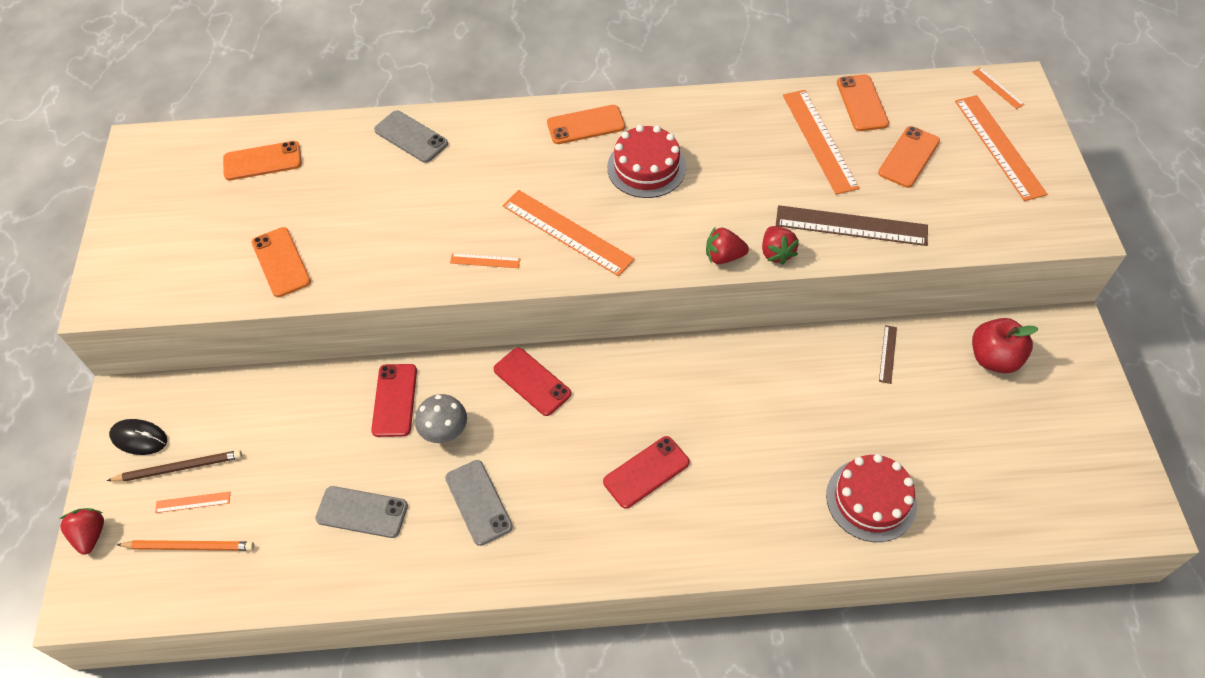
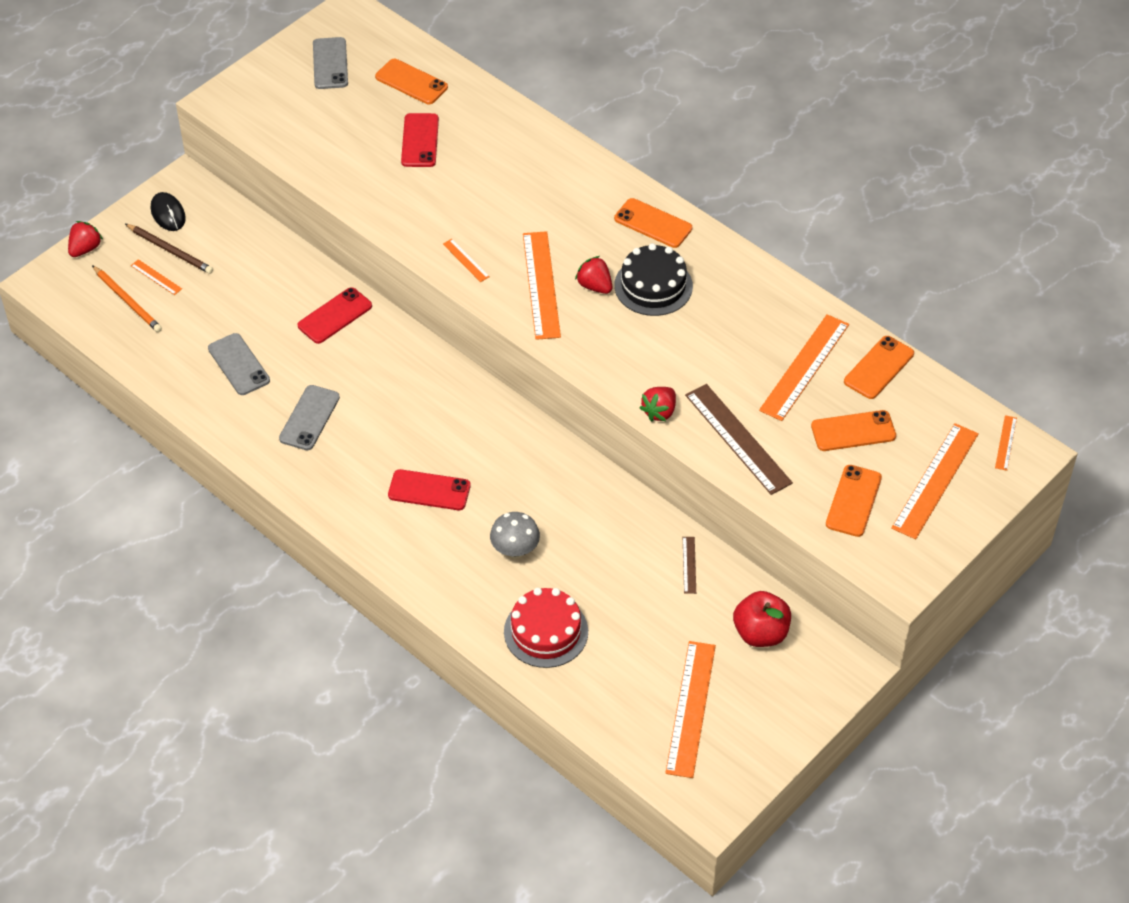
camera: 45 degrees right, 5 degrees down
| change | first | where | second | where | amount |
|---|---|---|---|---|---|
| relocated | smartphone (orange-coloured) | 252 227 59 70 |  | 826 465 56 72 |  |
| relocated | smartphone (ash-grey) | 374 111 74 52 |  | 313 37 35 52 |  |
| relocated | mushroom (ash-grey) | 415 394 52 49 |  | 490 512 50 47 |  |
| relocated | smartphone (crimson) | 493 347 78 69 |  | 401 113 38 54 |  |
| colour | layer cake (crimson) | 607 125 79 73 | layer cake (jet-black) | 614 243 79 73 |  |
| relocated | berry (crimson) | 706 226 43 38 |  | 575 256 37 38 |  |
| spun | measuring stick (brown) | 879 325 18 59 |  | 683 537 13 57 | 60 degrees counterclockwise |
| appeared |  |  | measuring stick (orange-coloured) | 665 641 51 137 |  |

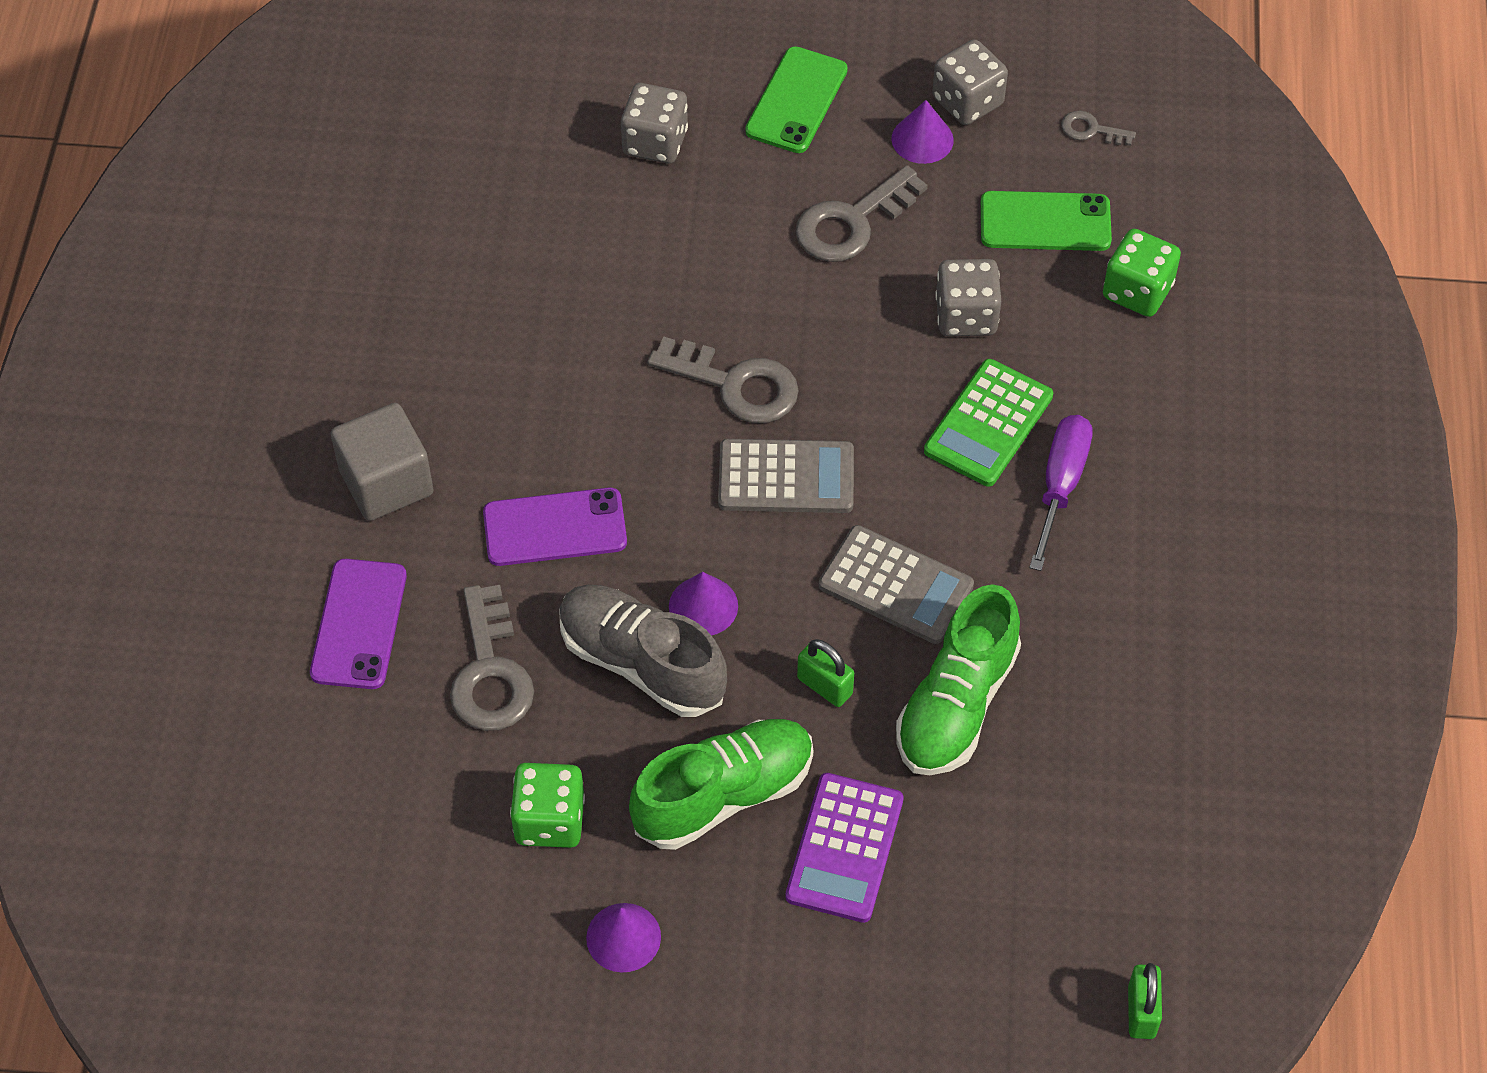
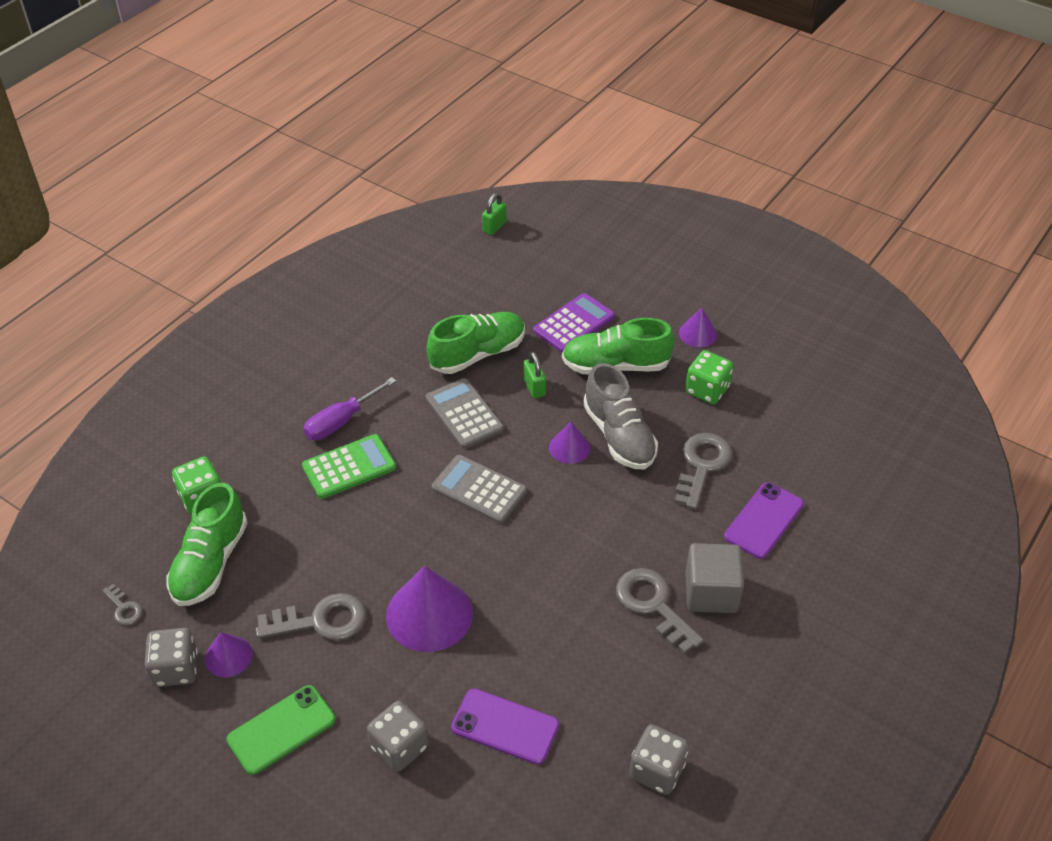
camera: 150 degrees left, 10 degrees down
| change | first | where | second | where | amount |
|---|---|---|---|---|---|
| relocated | smartphone (purple) | 483 488 144 78 |  | 451 688 108 77 |  |
| relocated | key (ash-grey) | 647 337 152 86 |  | 616 568 88 86 |  |
| relocated | dice (ash-grey) | 935 259 66 77 |  | 629 724 60 71 |  |
| exchanged | smartphone (emerald) | 981 191 131 60 | lace-up shoe (emerald) | 166 483 82 123 |  |
| appeared |  |  | cone (purple) | 386 566 87 86 |  |

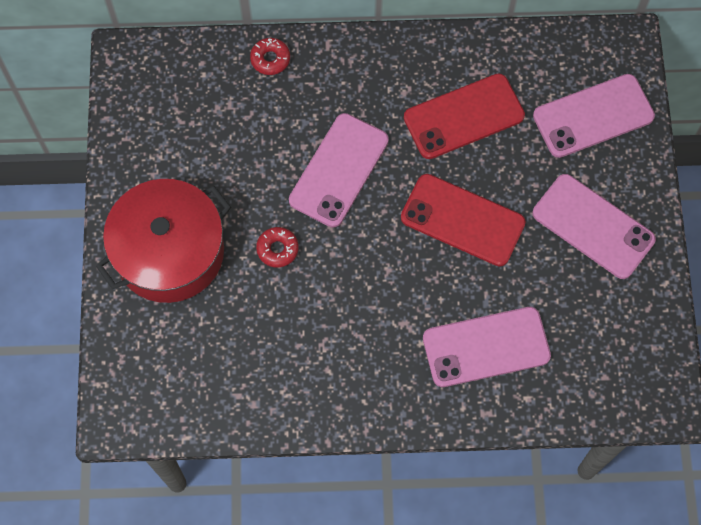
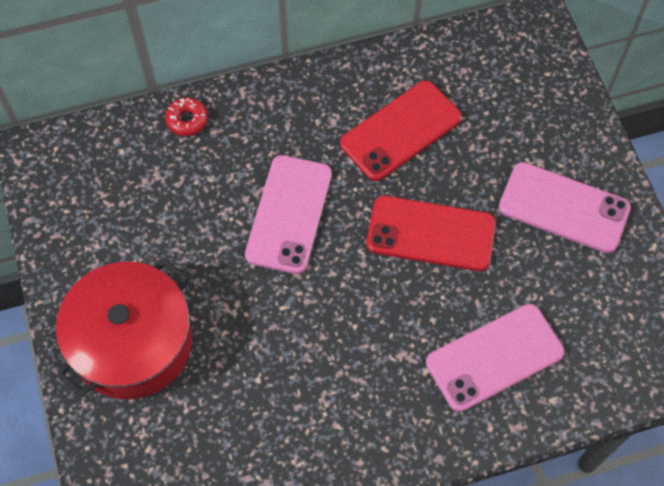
camera: 15 degrees left, 5 degrees down
| change | first | where | second | where | amount |
|---|---|---|---|---|---|
| missing | donut (crimson) | 256 227 43 41 |  |  |  |
| missing | smartphone (pink) | 533 74 122 84 |  |  |  |

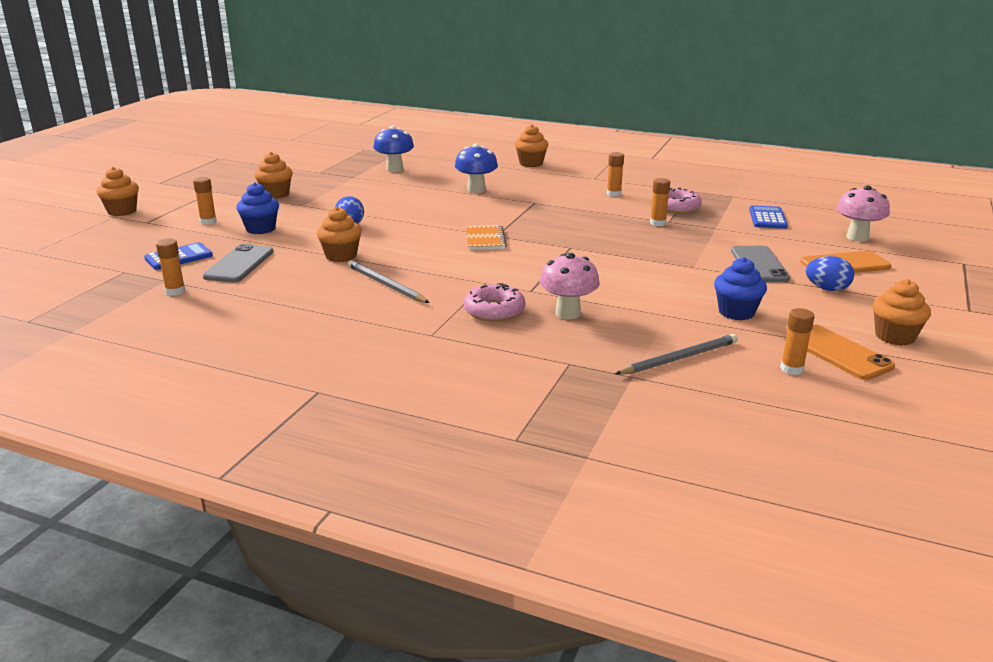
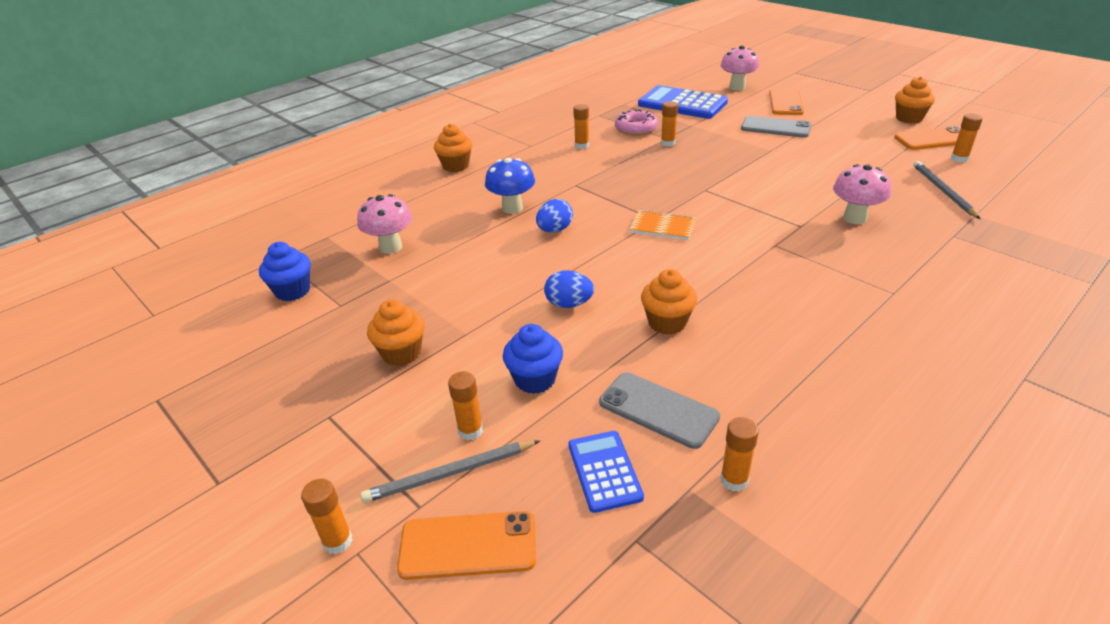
camera: 65 degrees left, 10 degrees up
| change | first | where | second | where | amount |
|---|---|---|---|---|---|
| exchanged | muffin (orange-coloured) | 96 167 43 49 | glue (orange-coloured) | 301 479 51 75 |  |
| relocated | wooden pencil (ash-grey) | 348 260 82 43 |  | 360 440 180 63 |  |
| colour | mushroom (cobalt) | 373 126 41 46 | mushroom (pink) | 357 194 55 60 |  |
| missing | donut (pink) | 464 283 62 39 |  |  |  |
| relocated | muffin (cobalt) | 714 257 53 63 |  | 259 242 52 59 |  |
| size | adding machine (cobalt) | 749 205 39 24 |  | 638 85 90 34 | x1.81 |
| relocated | egg (cobalt) | 806 256 48 35 |  | 536 199 37 34 |  |
| appeared |  |  | smartphone (orange-coloured) | 397 511 139 69 |  |

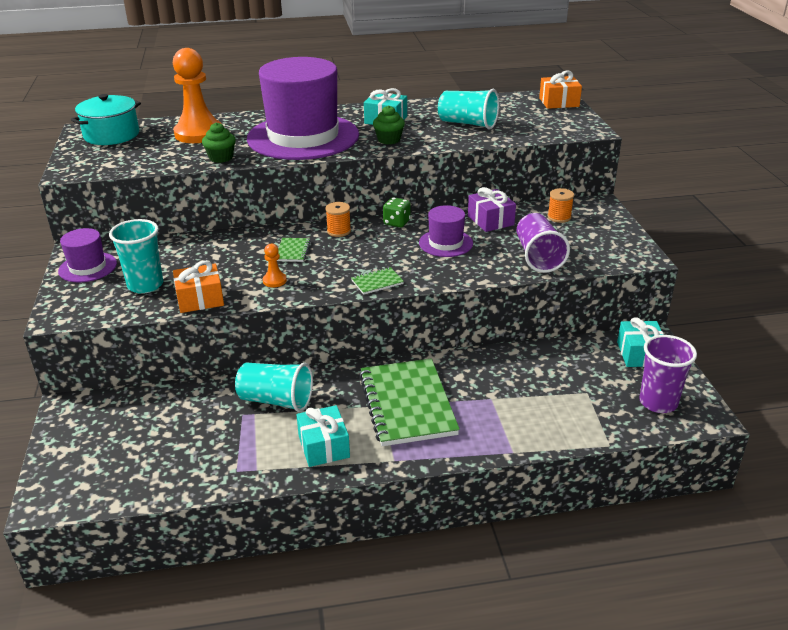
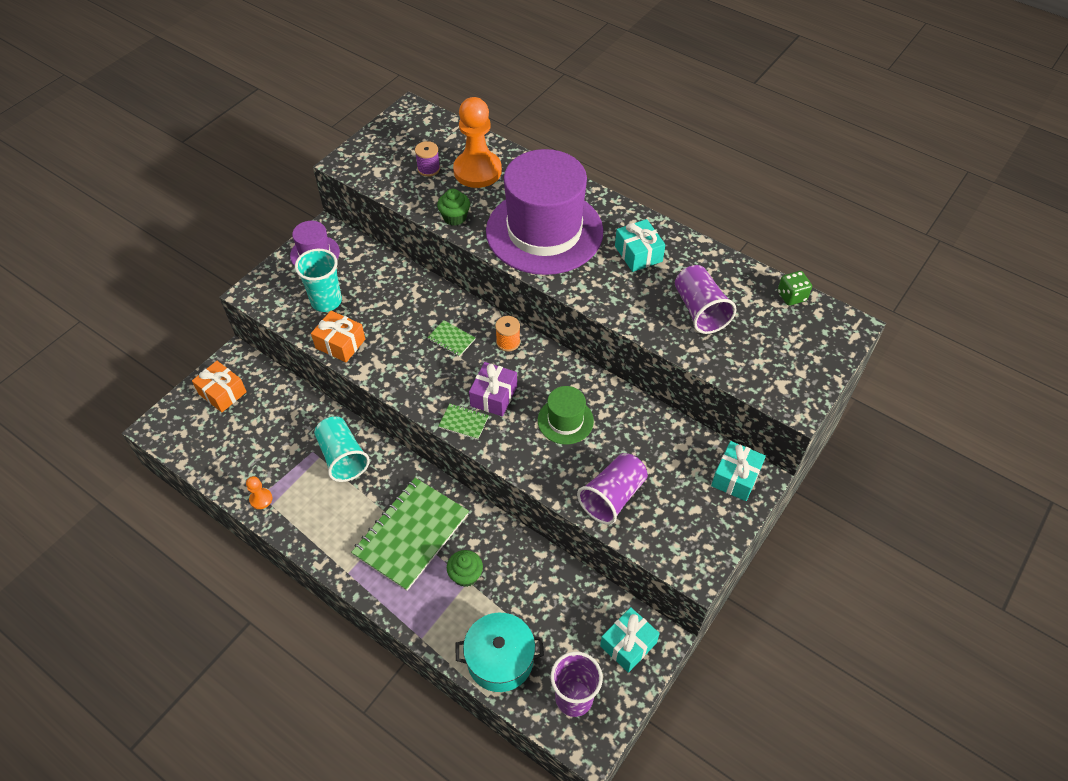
camera: 45 degrees right, 20 degrees up
| change | first | where | second | where | amount |
|---|---|---|---|---|---|
| relocated | cooking pot (aqua) | 71 94 70 51 |  | 456 613 88 79 |  |
| relocated | game pawn (orange-coloured) | 263 244 24 43 |  | 246 476 26 33 |  |
| spun | notebook (emerald) | 277 238 34 24 |  | 427 320 48 37 | 75 degrees clockwise |
| relocated | wrapped gift (aqua) | 296 405 54 62 |  | 711 441 55 60 |  |
| relocated | muffin (emerald) | 373 105 32 39 |  | 447 550 36 37 |  |
| relocated | dice (emerald) | 383 197 28 31 |  | 778 271 34 35 |  |
| colour | tall hat (purple) | 419 205 54 52 | tall hat (emerald) | 538 386 56 58 |  |
| colour | beaker (aqua) | 438 89 61 41 | beaker (purple) | 675 265 61 69 |  |
| relocated | wrapped gift (purple) | 468 187 48 45 |  | 469 362 48 55 |  |
| relocated | wrapped gift (orange-coloured) | 539 70 43 39 |  | 192 361 55 51 |  |
| missing | bobbin (orange-coloured) | 548 188 26 35 |  |  |  |
| appeared |  |  | bobbin (purple) | 415 141 25 36 |  |

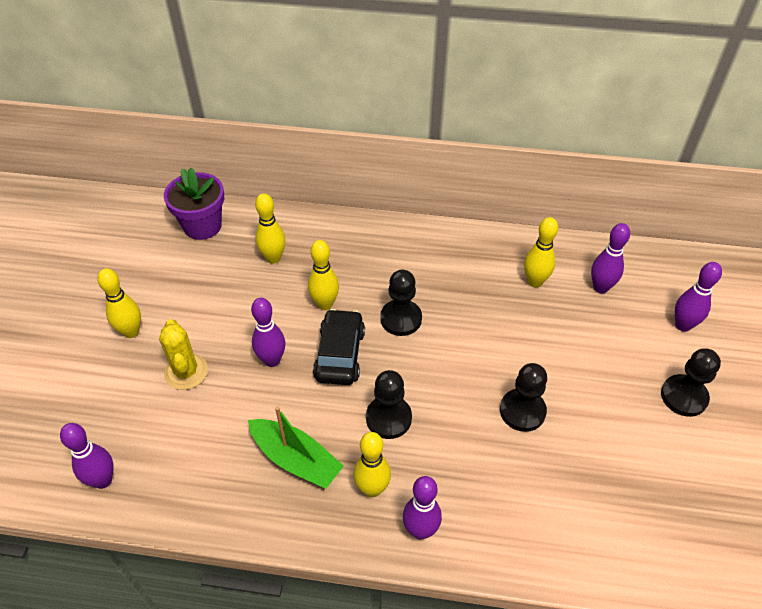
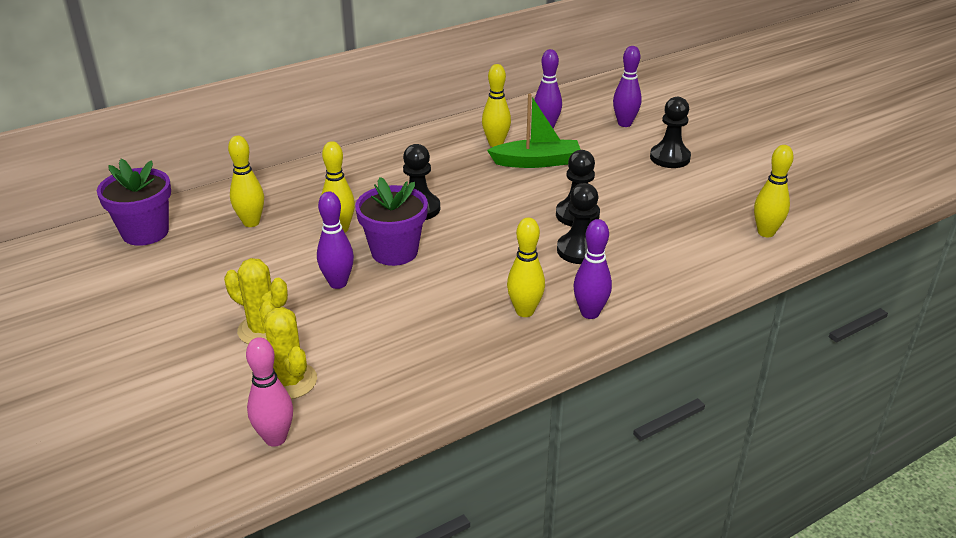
camera: 40 degrees left, 15 degrees down
| change | first | where | second | where | amount |
|---|---|---|---|---|---|
| colour | tenpin (purple) | 60 423 54 66 | tenpin (pink) | 246 337 47 110 |  |
| relocated | tenpin (golden) | 97 268 44 70 |  | 754 145 40 92 |  |
| relocated | sailboat (emerald) | 248 406 96 83 |  | 487 93 94 75 |  |
| exchanged | toy car (jet-black) | 313 309 52 76 | flower pot (purple) | 355 177 73 89 |  |
| relocated | game pawn (jet-black) | 366 370 46 69 |  | 557 183 41 81 |  |
| appeared |  |  | cactus (golden) | 259 301 58 98 |  |

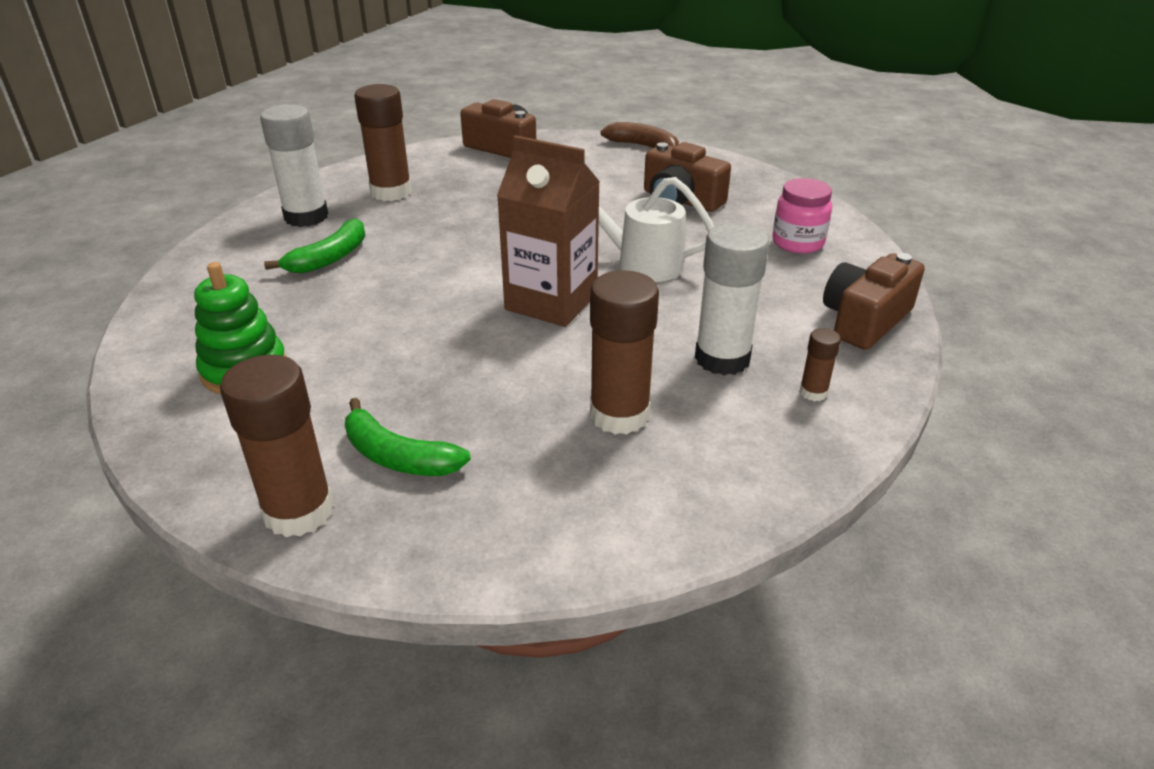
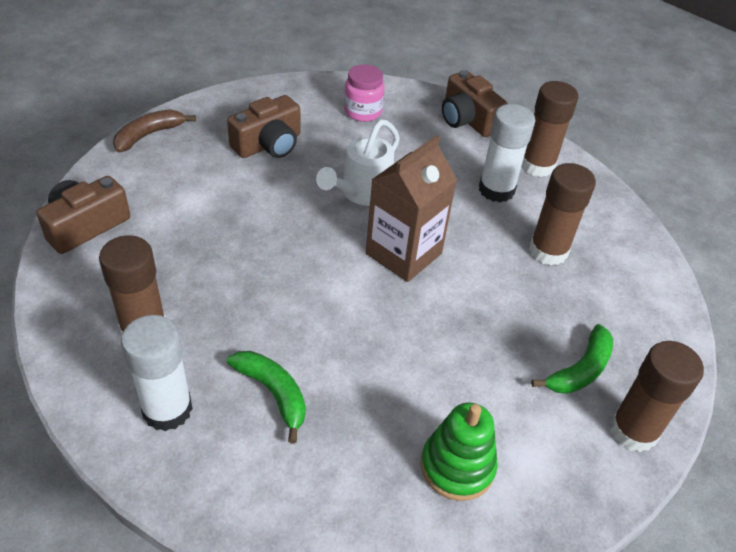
camera: 80 degrees left, 10 degrees up
| change | first | where | second | where | amount |
|---|---|---|---|---|---|
| size | glue (brown) | 799 328 42 73 |  | 522 81 57 96 | x2.09 |

